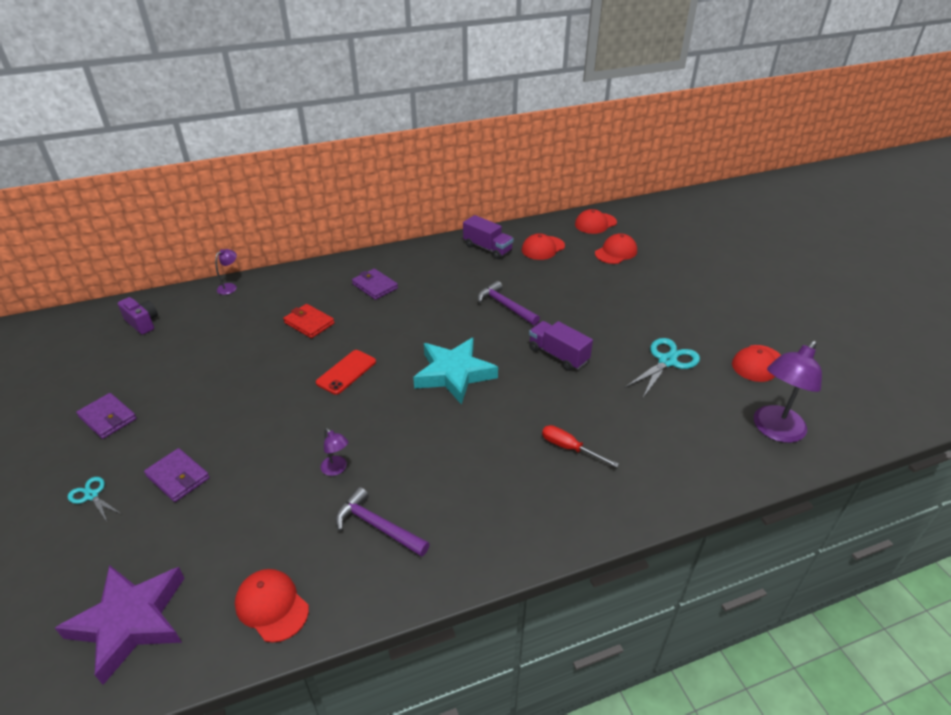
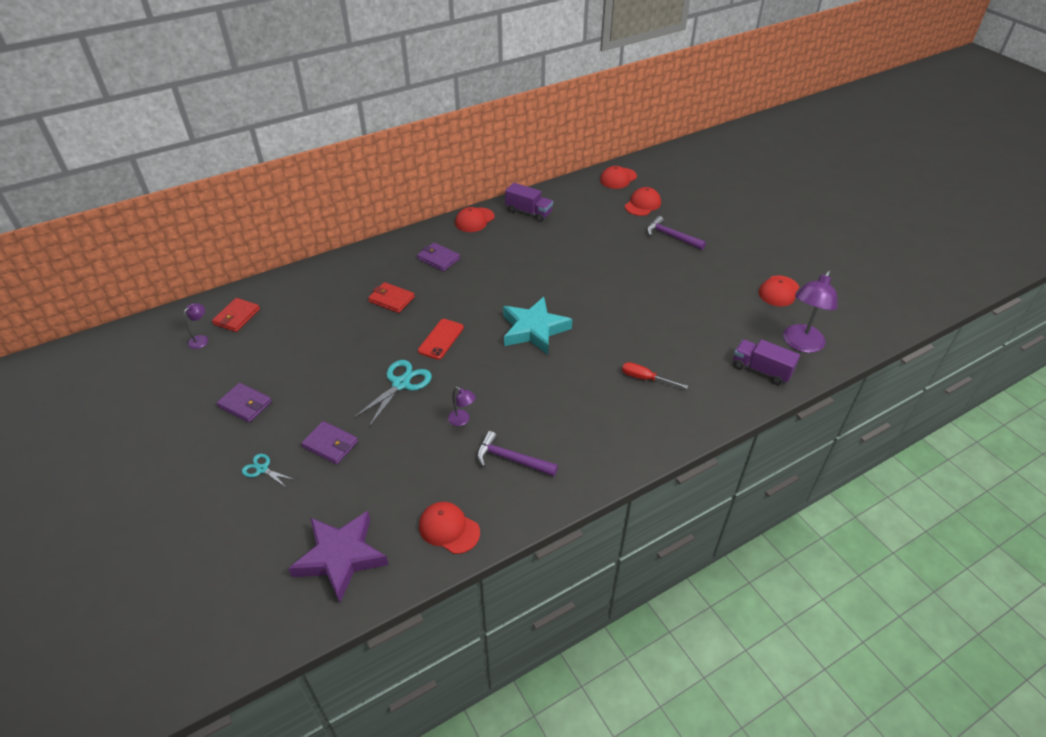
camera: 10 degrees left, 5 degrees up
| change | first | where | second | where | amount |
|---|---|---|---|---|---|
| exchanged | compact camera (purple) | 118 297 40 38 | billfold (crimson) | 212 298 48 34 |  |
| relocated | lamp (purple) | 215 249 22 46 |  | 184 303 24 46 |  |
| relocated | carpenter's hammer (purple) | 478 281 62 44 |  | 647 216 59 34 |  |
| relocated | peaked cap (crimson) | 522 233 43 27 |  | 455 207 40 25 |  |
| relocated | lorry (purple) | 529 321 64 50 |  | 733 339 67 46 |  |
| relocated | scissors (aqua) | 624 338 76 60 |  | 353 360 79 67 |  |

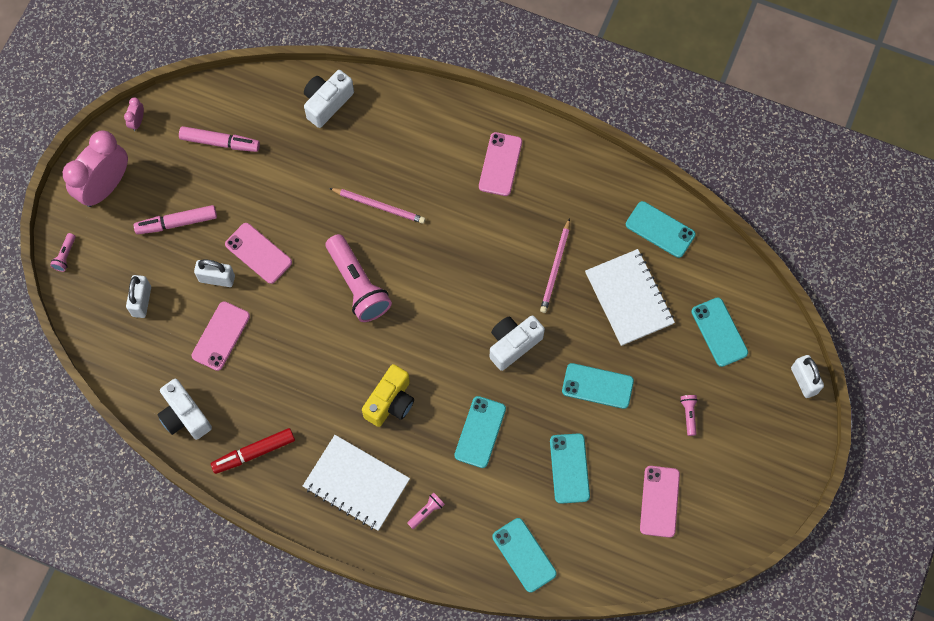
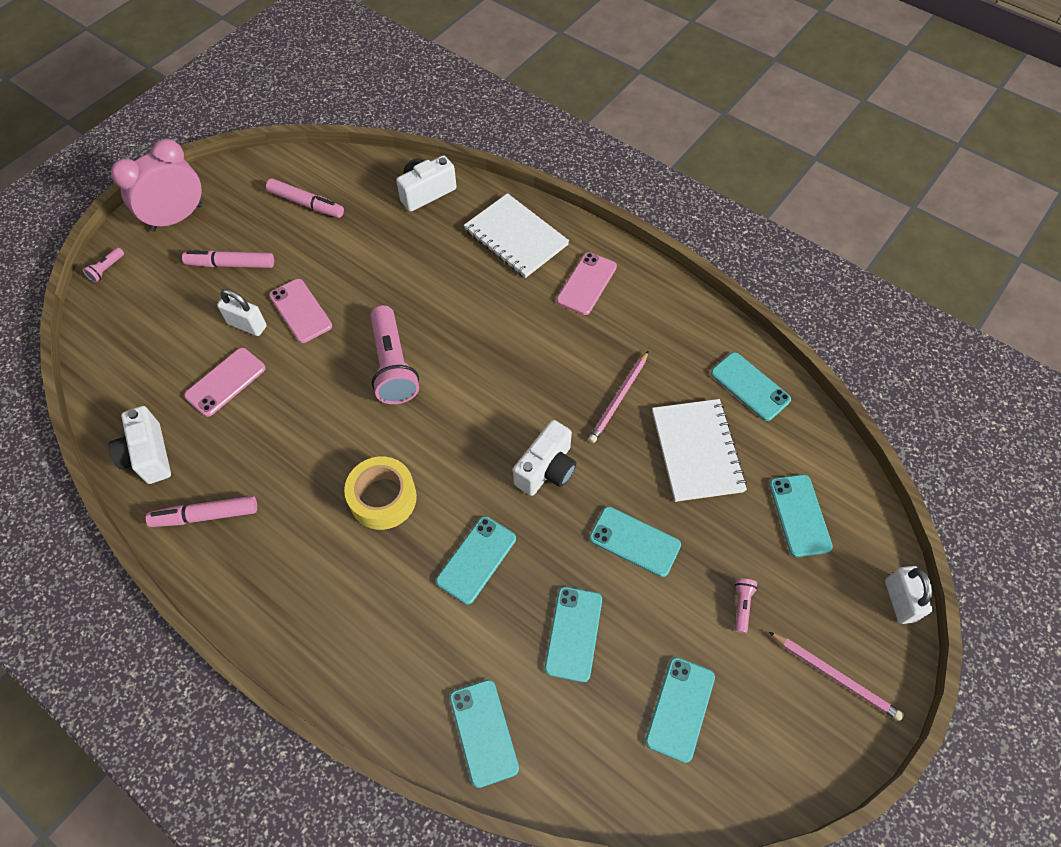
camera: 15 degrees right, 10 degrees down
| change | first | where | second | where | amount |
|---|---|---|---|---|---|
| missing | bedside clock (pink) | 124 97 20 34 |  |  |  |
| missing | padlock (pure white) | 126 275 25 43 |  |  |  |
| colour | marker pen (crimson) | 211 428 84 46 | marker pen (pink) | 146 496 111 31 |  |
| relocated | notebook (pure white) | 303 435 107 96 |  | 464 193 105 85 |  |
| relocated | wooden pencil (pink) | 329 188 96 36 |  | 769 632 135 89 |  |
| exchanged | compact camera (golden) | 362 364 52 63 | sticky tape (golden) | 344 457 73 73 |  |
| missing | torch (pink) | 407 493 38 36 |  |  |  |
| spun | compact camera (pure white) | 490 315 55 56 |  | 513 420 63 76 | 150 degrees clockwise |
| colour | smartphone (pink) | 640 466 40 72 | smartphone (aqua) | 645 657 70 106 |  |

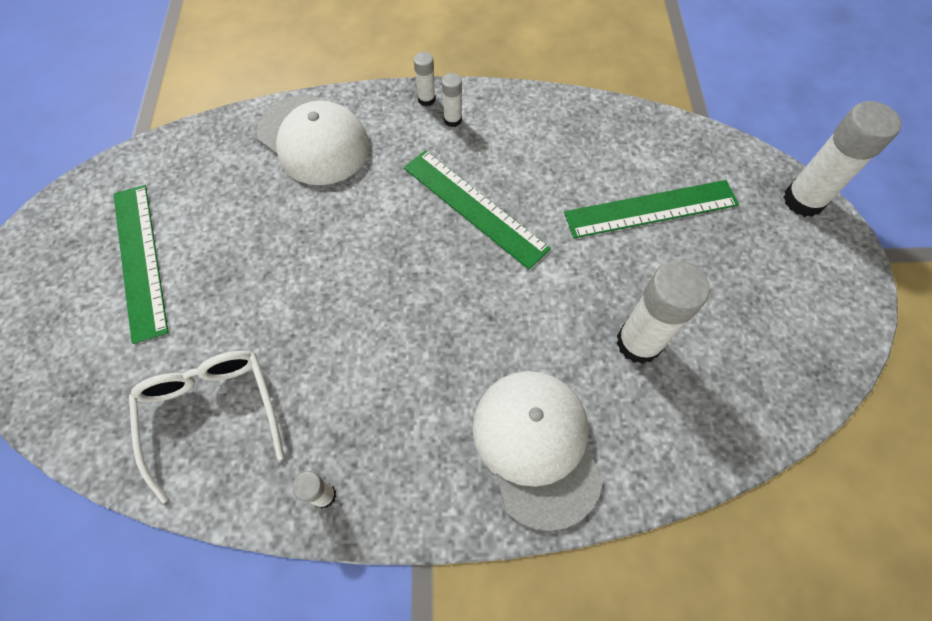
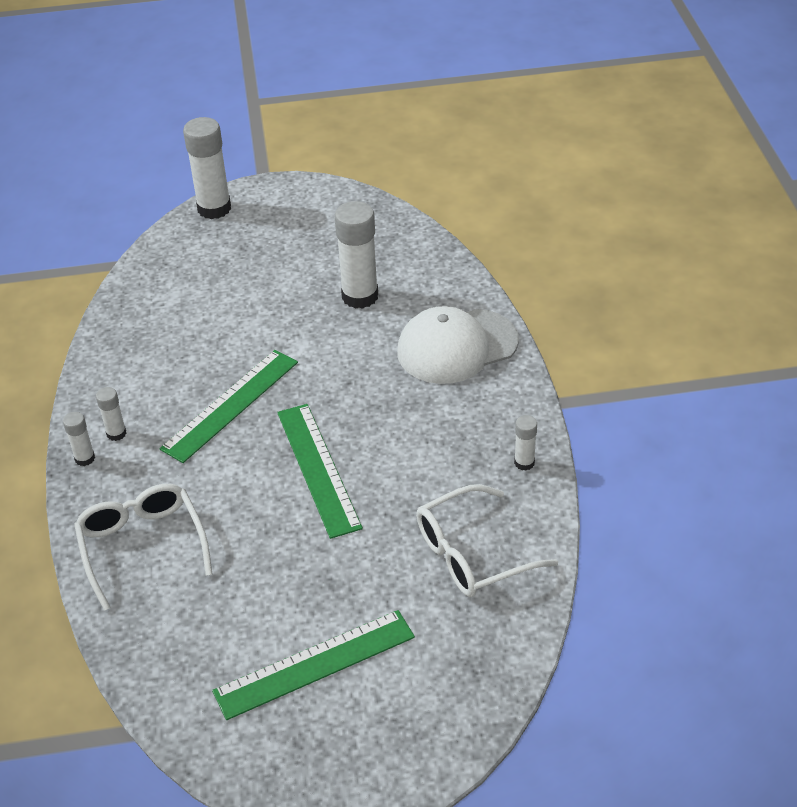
camera: 95 degrees left, 20 degrees down
| change | first | where | second | where | amount |
|---|---|---|---|---|---|
| exchanged | peaked cap (pure white) | 257 95 113 90 | eyeglasses (pure white) | 74 484 139 127 |  |
| relocated | measuring stick (emerald) | 564 180 175 58 |  | 277 404 86 135 |  |

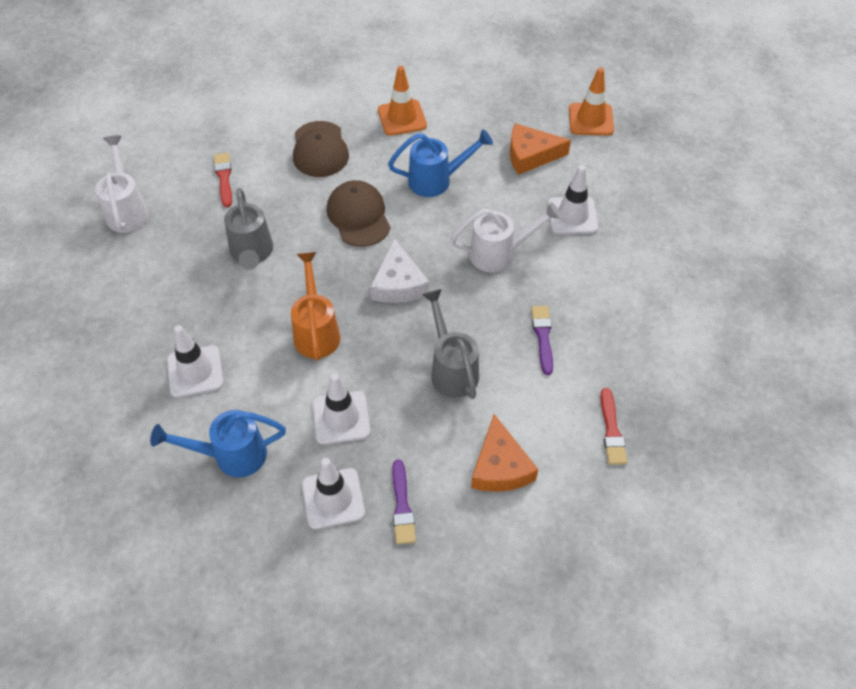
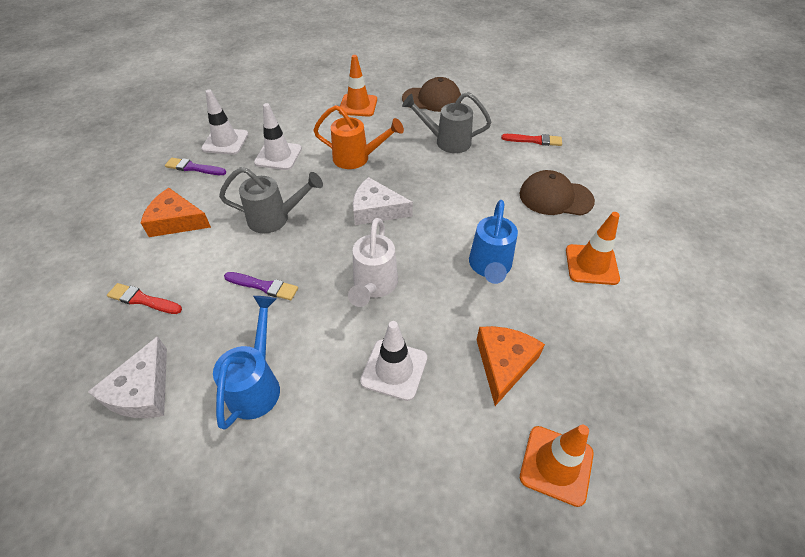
camera: 110 degrees right, 5 degrees down
| change | first | where | second | where | amount |
|---|---|---|---|---|---|
| missing | sprinkling can (pure white) | 95 136 54 97 |  |  |  |
| relocated | sprinkling can (cobalt) | 150 410 136 68 |  | 213 296 67 134 |  |
| colour | traffic cone (pure white) | 167 325 57 73 | traffic cone (orange-coloured) | 339 55 38 62 |  |
| relocated | peaked cap (brown) | 327 180 64 67 |  | 402 77 59 35 |  |
| appeared |  |  | piece of cheese (pure white) | 88 336 79 82 |  |

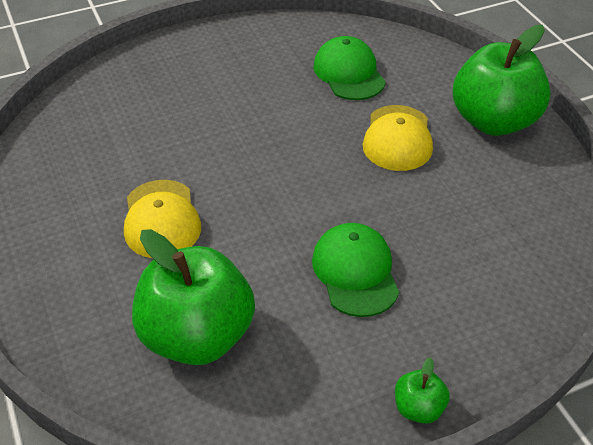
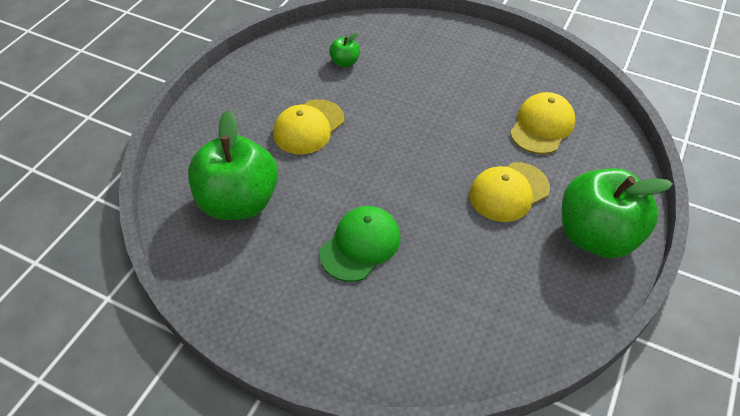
camera: 50 degrees right, 5 degrees up
| change | first | where | second | where | amount |
|---|---|---|---|---|---|
| colour | peaked cap (emerald) | 314 36 72 64 | peaked cap (golden) | 510 92 65 62 |  |
| relocated | apple fruit (emerald) | 395 357 55 67 |  | 329 33 31 34 |  |

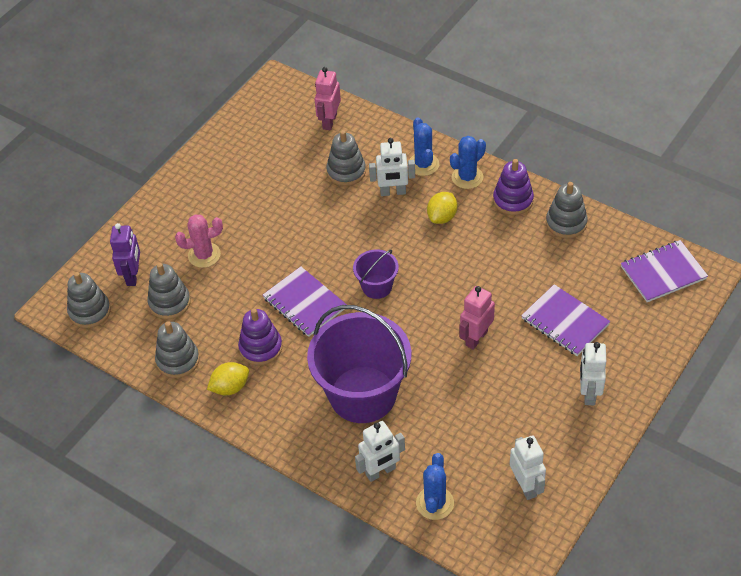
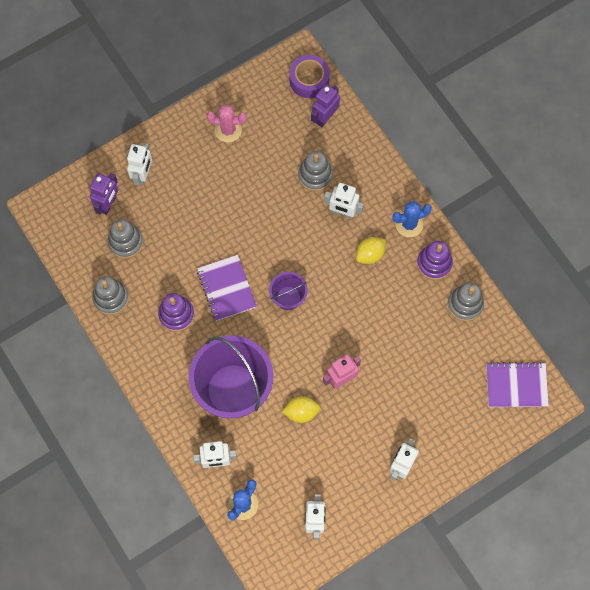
camera: 20 degrees right, 20 degrees up
| change | first | where | second | where | amount |
|---|---|---|---|---|---|
| missing | stacking toy (ash-grey) | 67 272 44 56 |  |  |  |
| relocated | cactus (pink) | 175 214 48 54 |  | 207 105 40 37 |  |
| relocated | toy lemon (golden) | 207 362 42 33 |  | 282 396 38 27 |  |
| colour | toy robot (pink) | 315 67 26 63 | toy robot (purple) | 311 84 29 43 |  |
| missing | cactus (cobalt) | 409 117 30 59 |  |  |  |
| missing | notebook (purple) | 521 284 89 72 |  |  |  |
| appeared |  |  | toy robot (pure white) | 127 143 25 43 |  |
| appeared |  |  | sticky tape (purple) | 289 55 41 43 |  |

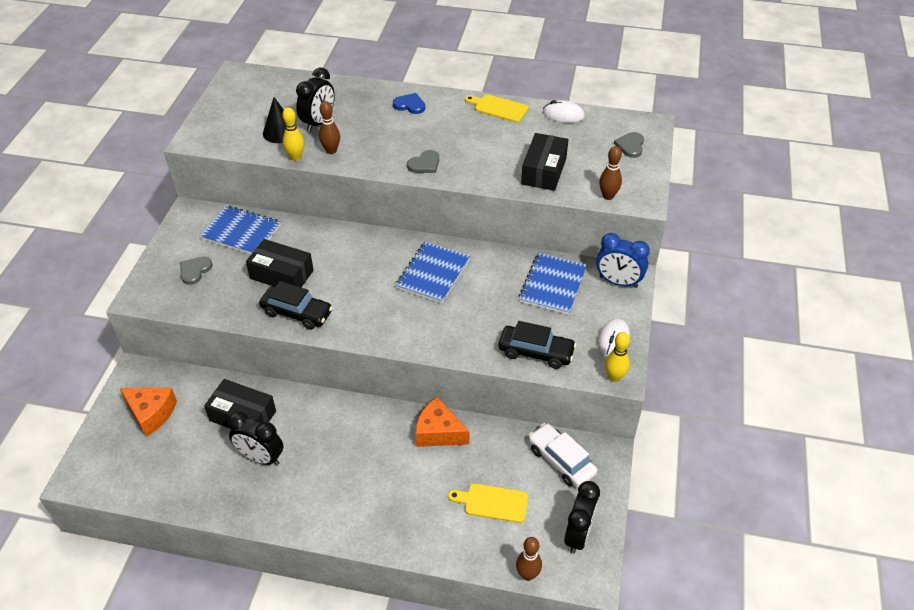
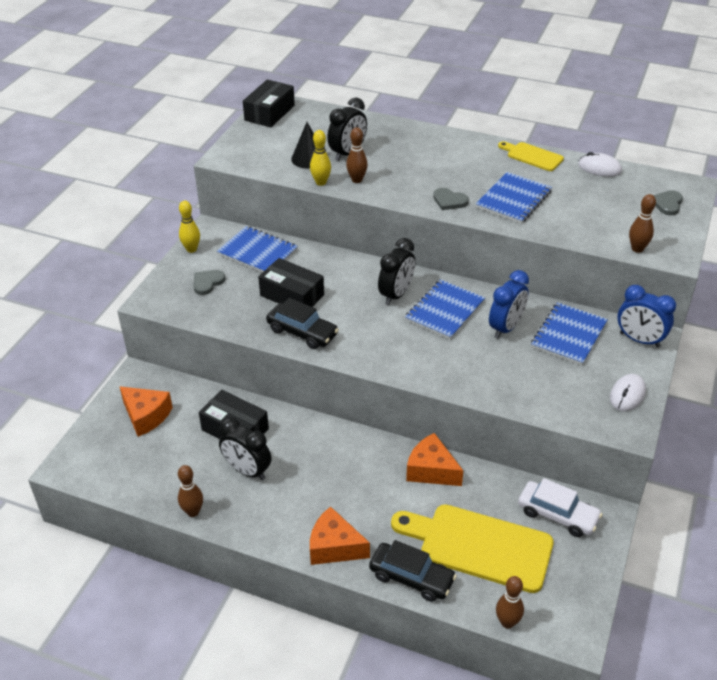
camera: 10 degrees right, 5 degrees down
| change | first | where | second | where | amount |
|---|---|---|---|---|---|
| missing | love heart (cobalt) | 393 93 32 21 |  |  |  |
| spun | love heart (ash-grey) | 407 150 32 23 |  | 433 188 36 22 | 60 degrees clockwise |
| size | cutting board (golden) | 448 483 80 40 |  | 391 504 163 89 | x1.92 |
| relocated | toy car (jet-black) | 499 321 77 48 |  | 369 540 88 62 |  |
| relocated | package (jet-black) | 521 133 47 58 |  | 243 80 52 47 |  |
| spun | toy car (pure white) | 529 423 69 65 |  | 518 478 85 59 | 150 degrees clockwise |
| relocated | bedside clock (jet-black) | 564 481 36 73 |  | 378 238 37 67 |  |
| relocated | tenpin (golden) | 605 332 25 50 |  | 179 201 21 52 |  |
| appeared |  |  | tenpin (brown) | 178 465 25 52 |  |
| appeared |  |  | piece of cheese (orange-coloured) | 310 507 60 58 |  |
| appeared |  |  | notebook (cobalt) | 476 172 76 52 |  |
| appeared |  |  | bedside clock (cobalt) | 489 270 40 69 |  |

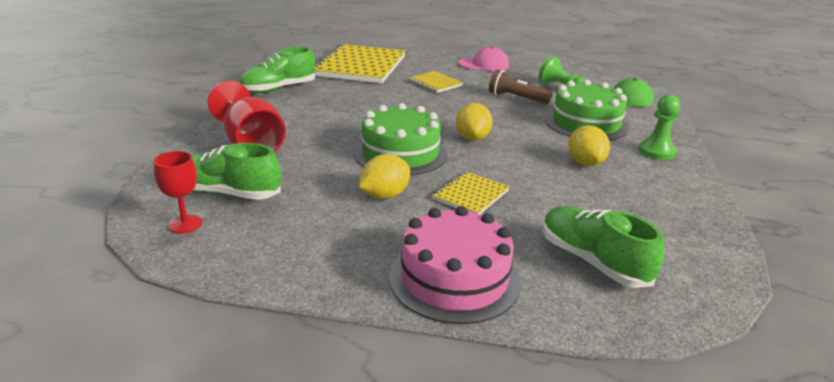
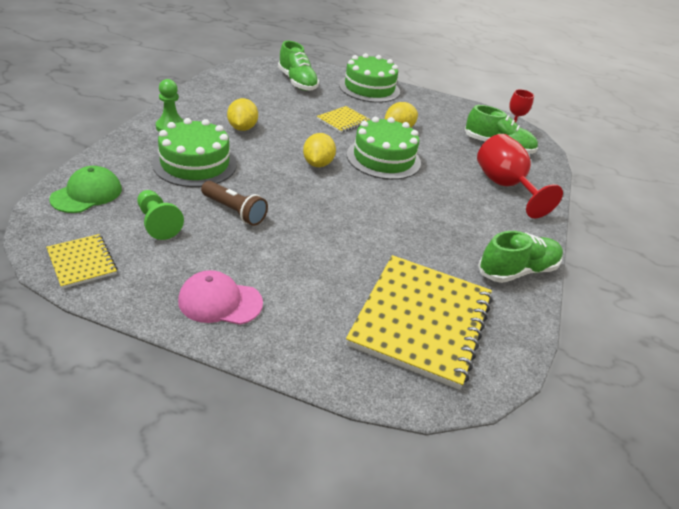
camera: 175 degrees left, 10 degrees up
| change | first | where | second | where | amount |
|---|---|---|---|---|---|
| colour | layer cake (pink) | 389 206 132 118 | layer cake (emerald) | 339 53 61 50 |  |
| relocated | notebook (golden) | 408 71 55 22 |  | 46 234 71 55 |  |

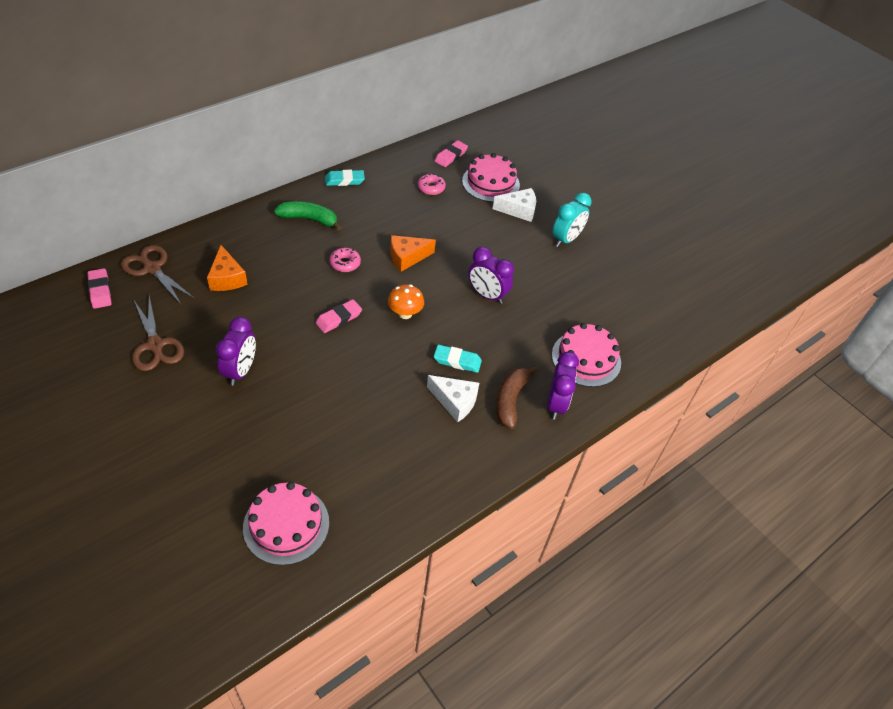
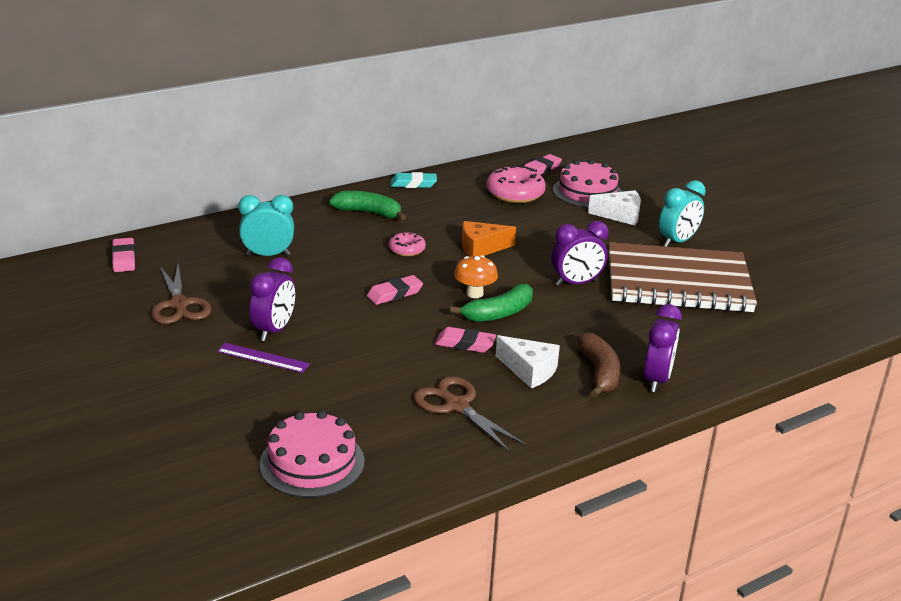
camera: 10 degrees right, 20 degrees down
| change | first | where | second | where | amount |
|---|---|---|---|---|---|
| relocated | scissors (brown) | 121 245 74 59 |  | 414 376 113 76 |  |
| exchanged | piece of cheese (orange-coloured) | 207 245 41 46 | bedside clock (aqua) | 238 195 56 61 |  |
| size | donut (pink) | 418 173 28 22 |  | 487 165 59 38 | x1.77 |
| missing | gum eraser (aqua) | 434 344 48 29 |  |  |  |
| spun | bedside clock (purple) | 469 247 45 57 |  | 551 221 58 65 | 60 degrees counterclockwise |
| spun | banana fruit (brown) | 496 365 42 64 |  | 576 332 44 65 | 150 degrees clockwise |
| missing | layer cake (pink) | 552 323 69 64 |  |  |  |
| appeared |  |  | measuring stick (purple) | 217 343 93 30 |  |
| appeared |  |  | gum eraser (pink) | 435 327 61 26 |  |
| appeared |  |  | banana fruit (emerald) | 450 284 83 38 |  |
| appeared |  |  | notebook (brown) | 609 242 148 71 |  |

